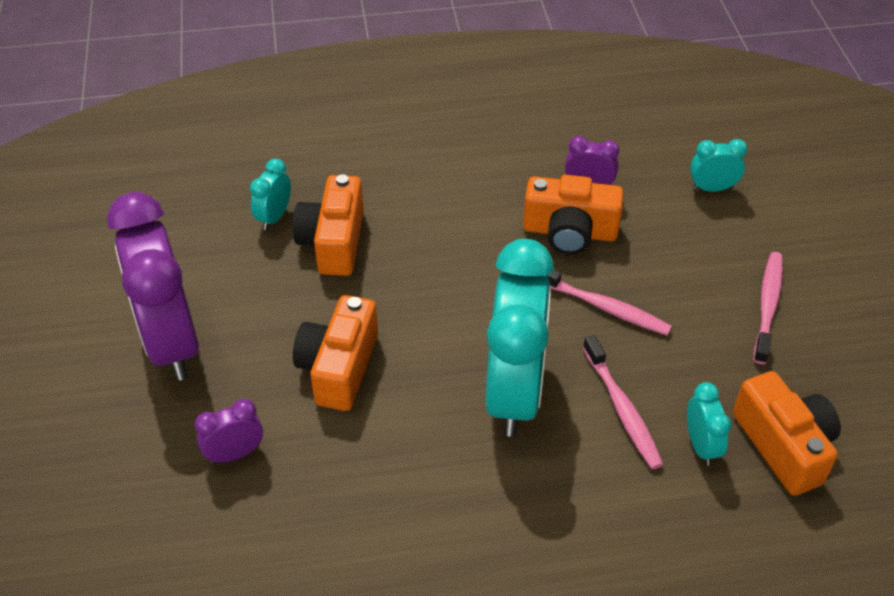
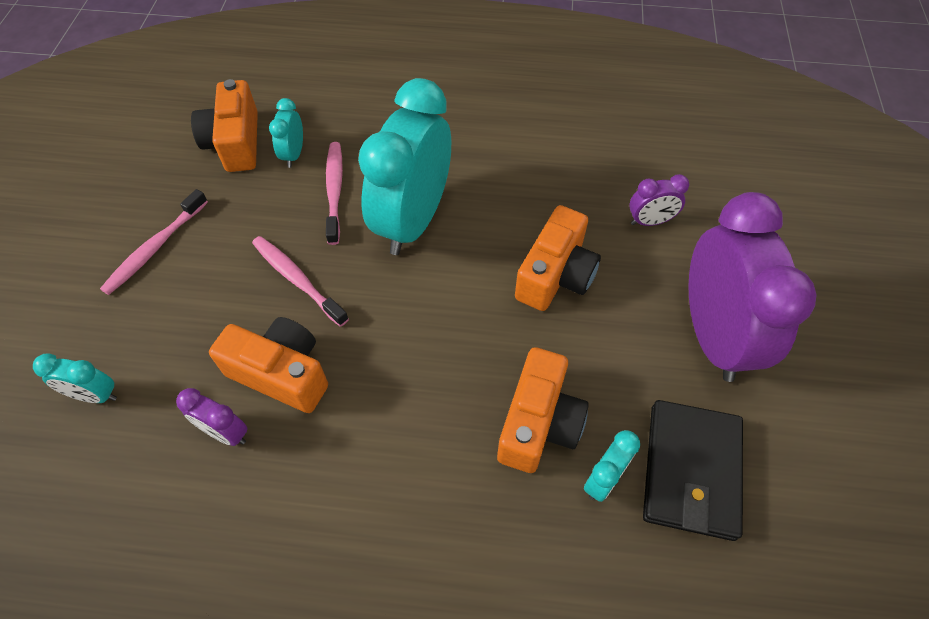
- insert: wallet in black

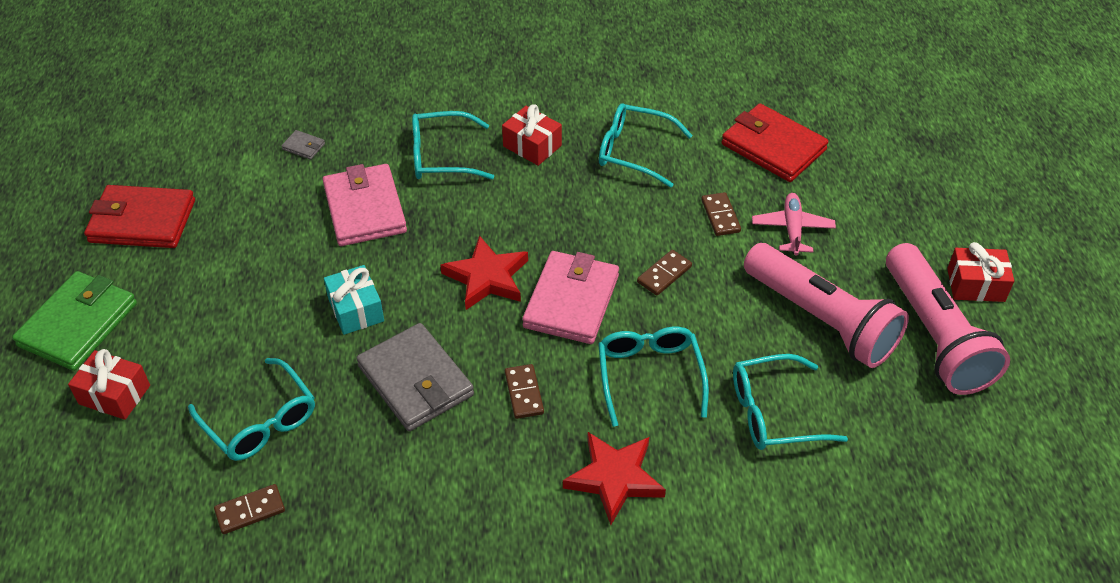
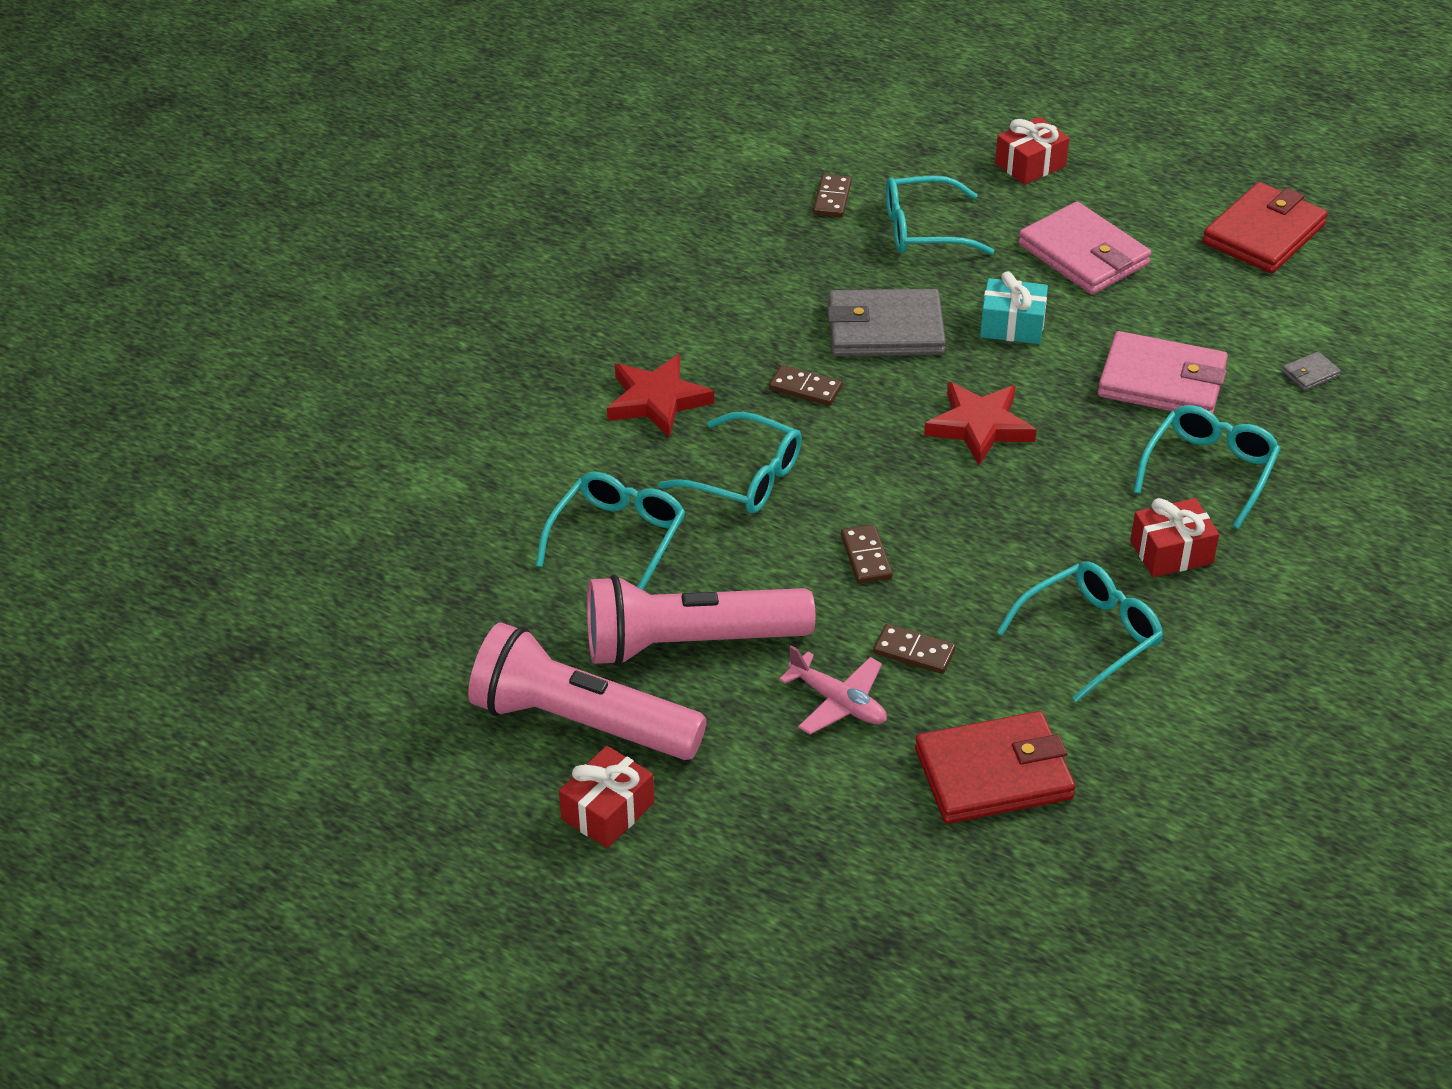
- delete: wallet in green
- move: wallet in pink (2nd from left in the first image) to wallet in pink (1st from left)

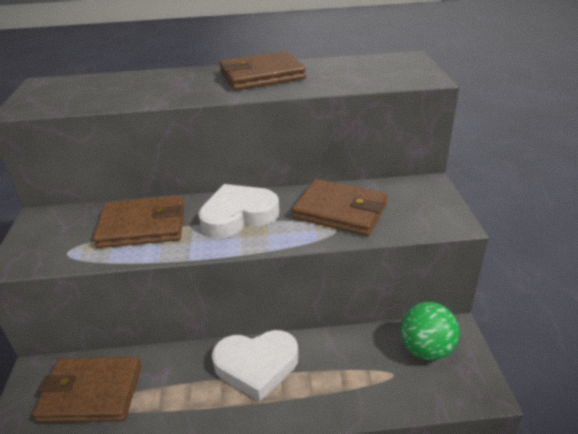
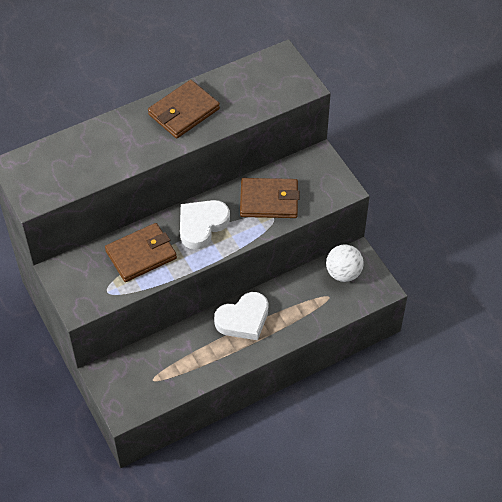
- delete: wallet in brown (1st from left)
- recolor: ball in green to ball in white

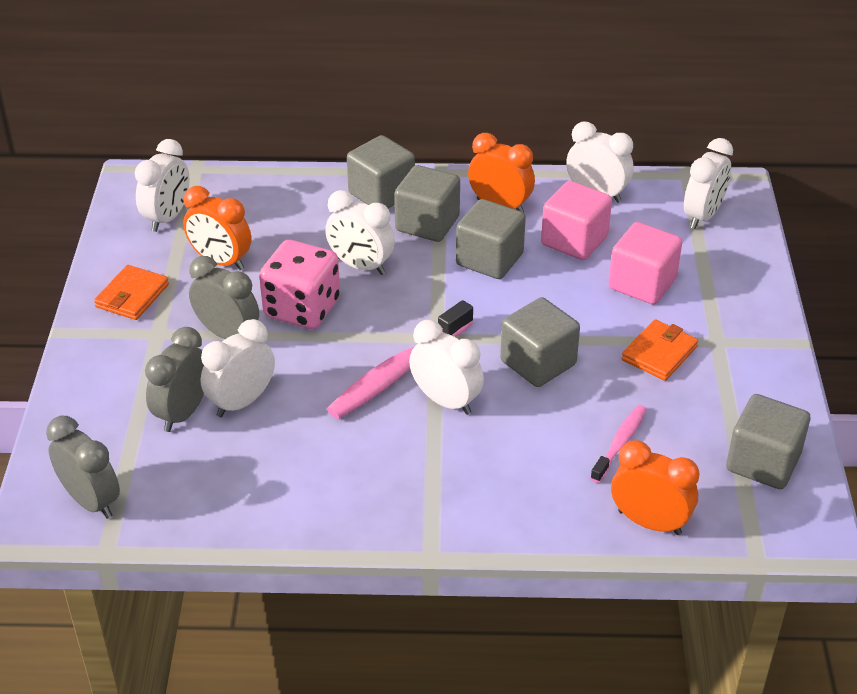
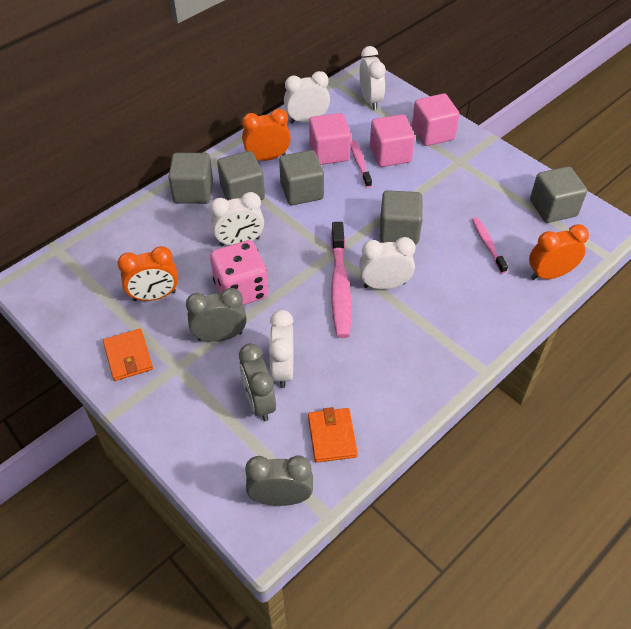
- delete: clock in white (1st from left)
- insert: toothbrush in pink (2nd from left)
- insert: cube in pink (3rd from left)
- move: wallet in orange (2nd from left)

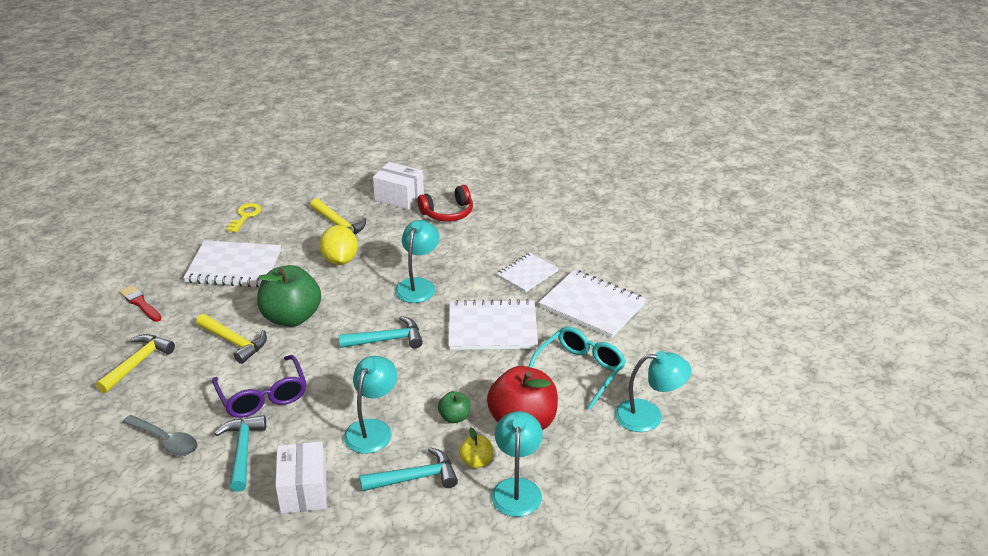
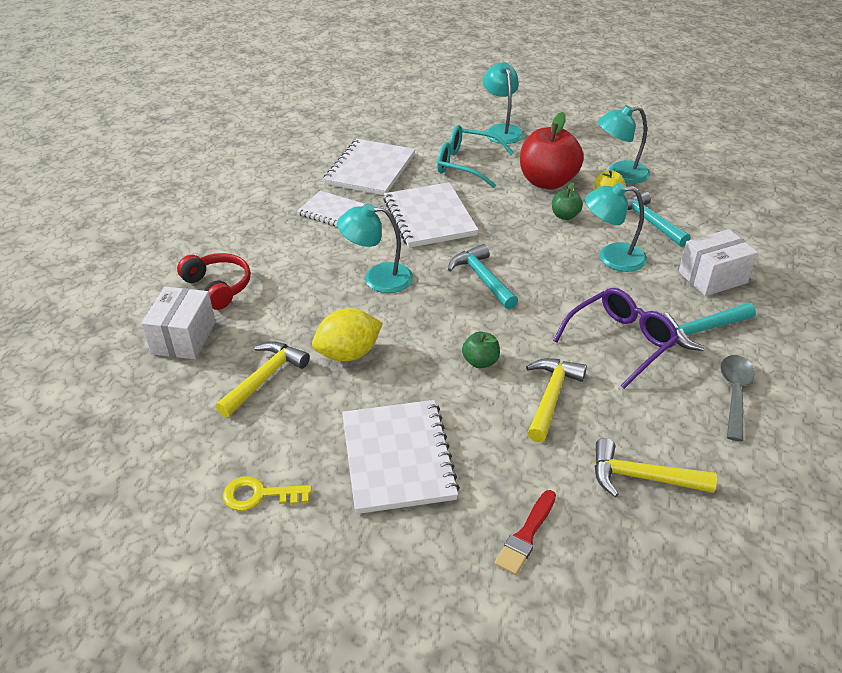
- resize: apple in green (1st from left) x0.47

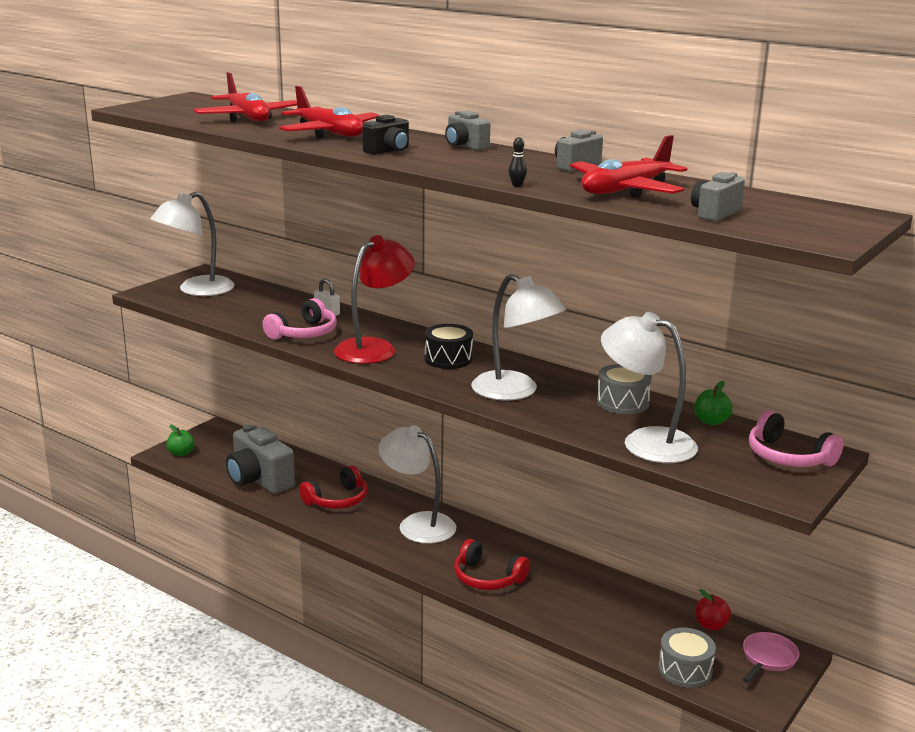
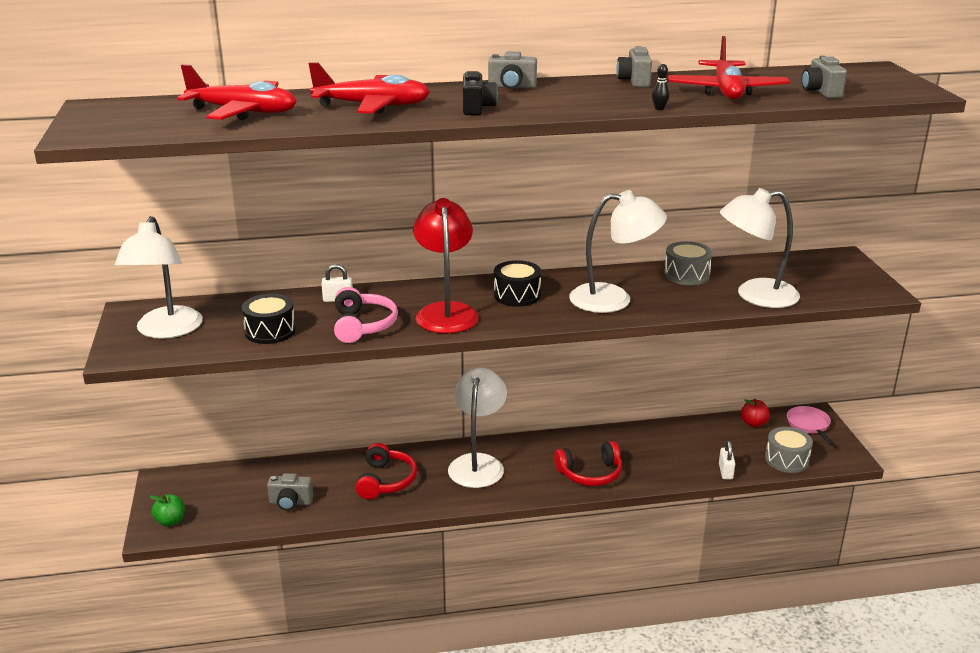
- delete: apple in green (2nd from left)
- delete: headphones in pink (2nd from left)
- insert: drum in black (1st from left)
- insert: padlock in white (2nd from left)
- rotate: lamp in white (2nd from left) 105 degrees clockwise
- resize: camera in grey (1st from left) x0.53

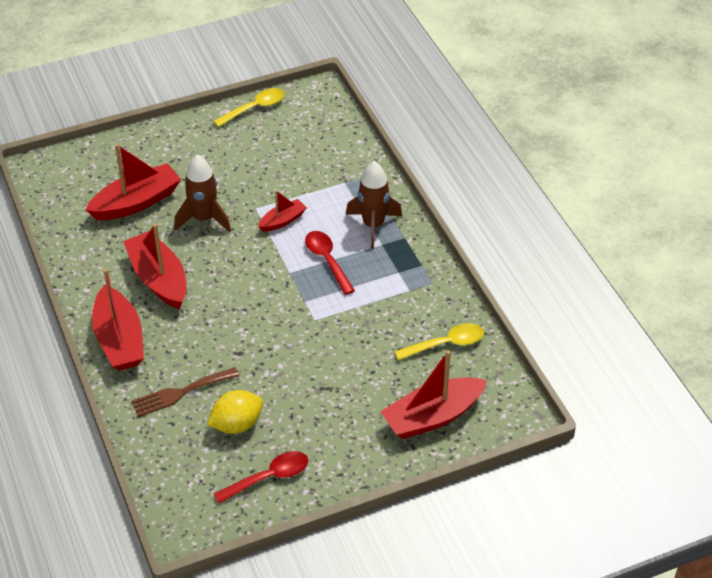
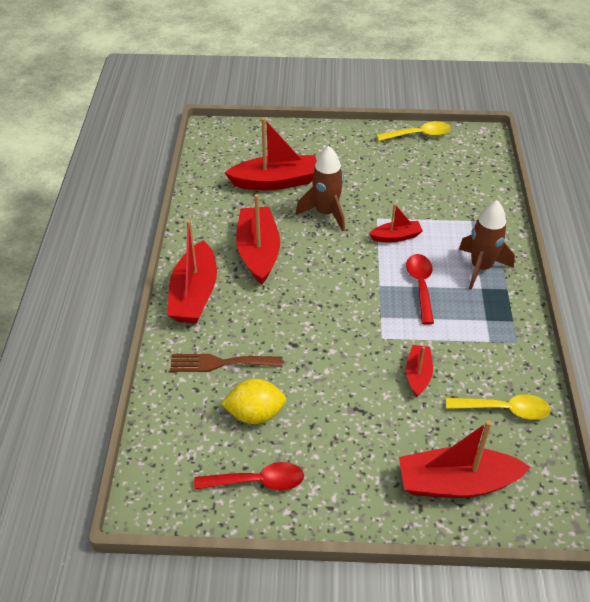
- insert: boat in red (5th from left)

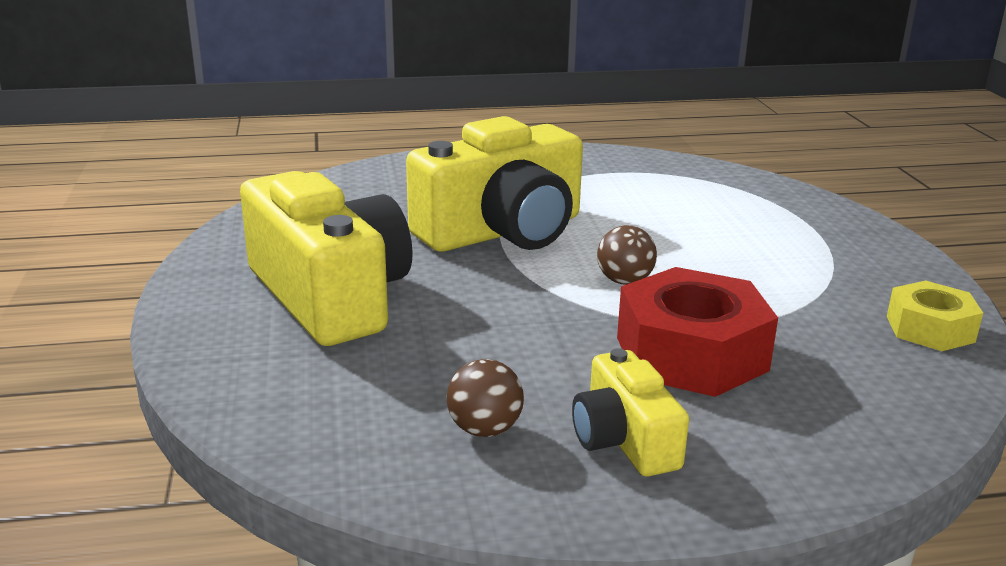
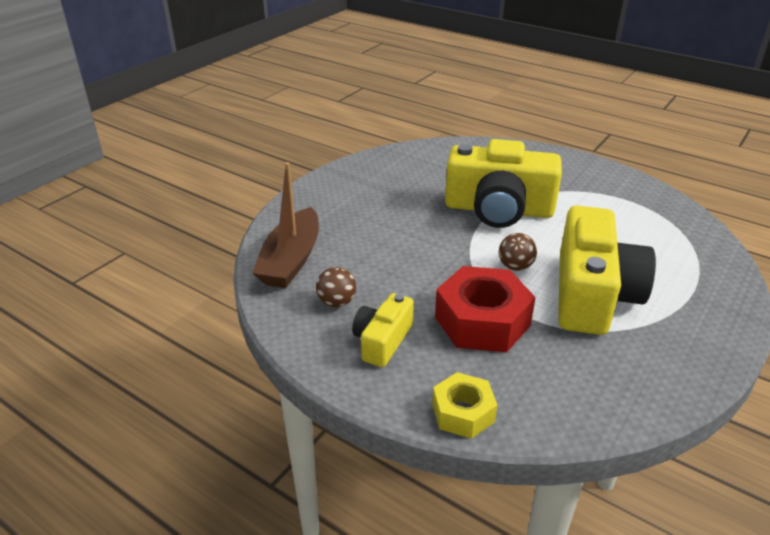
- insert: boat in brown
- move: camera in yellow (1st from left in the first image) to camera in yellow (3rd from left)
- move: nut in yellow

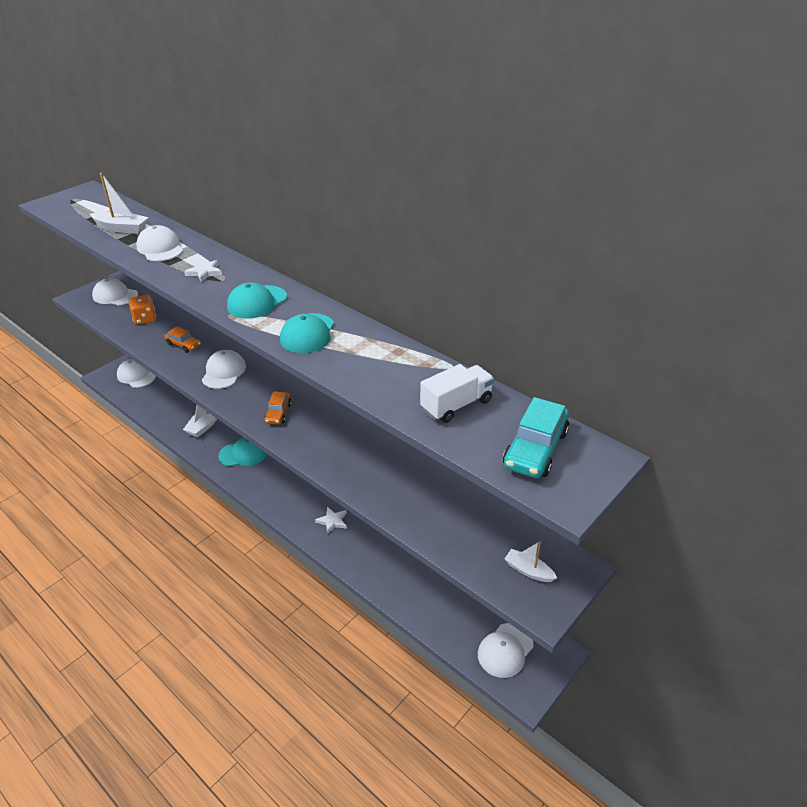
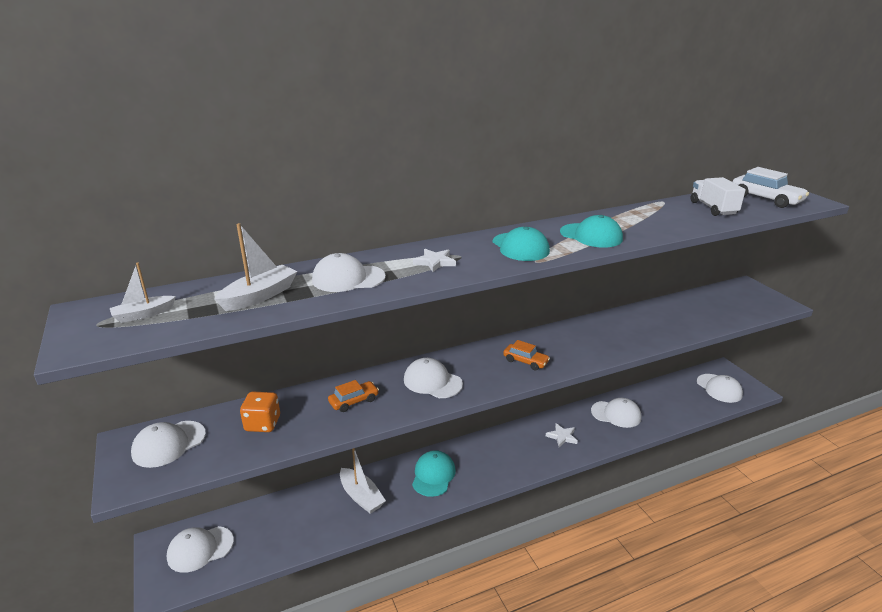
- insert: cap in white (5th from left)
- move: boat in white (3rd from left in the first image) to boat in white (1st from left)
- recolor: car in turquoise to car in white

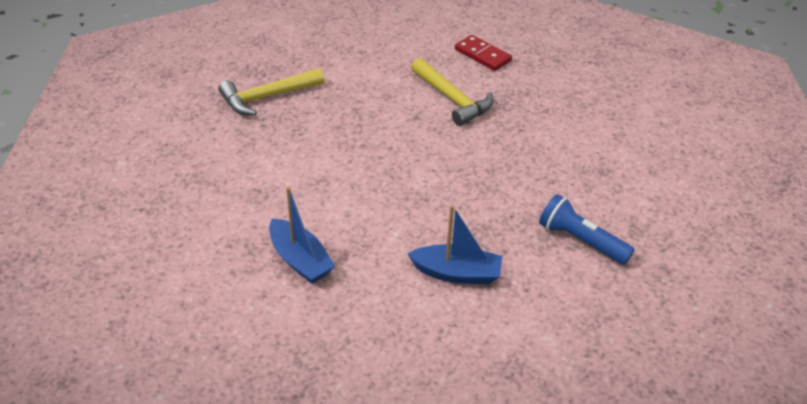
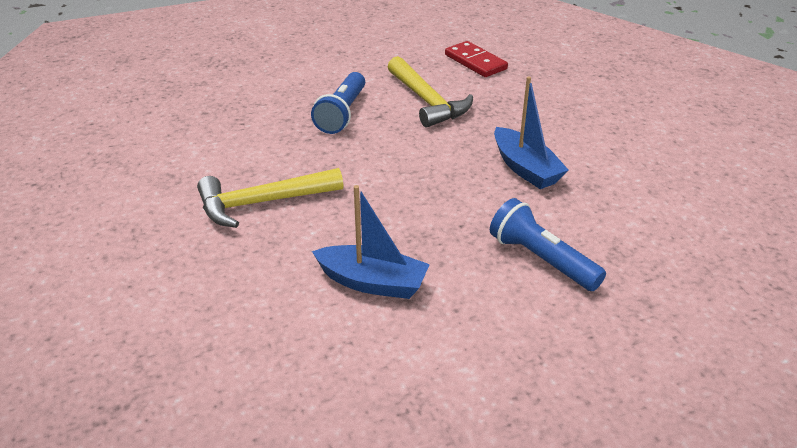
- insert: flashlight in blue (1st from left)
- move: hammer in yellow (1st from left)
- move: boat in blue (1st from left in the first image) to boat in blue (2nd from left)

